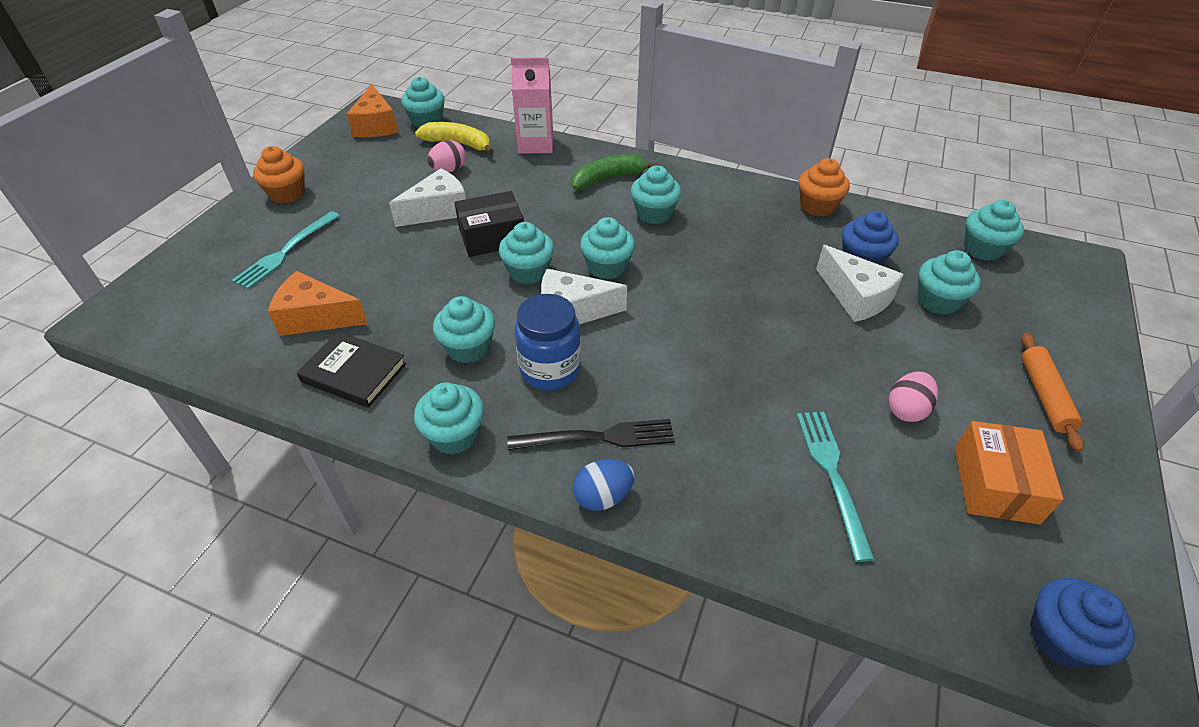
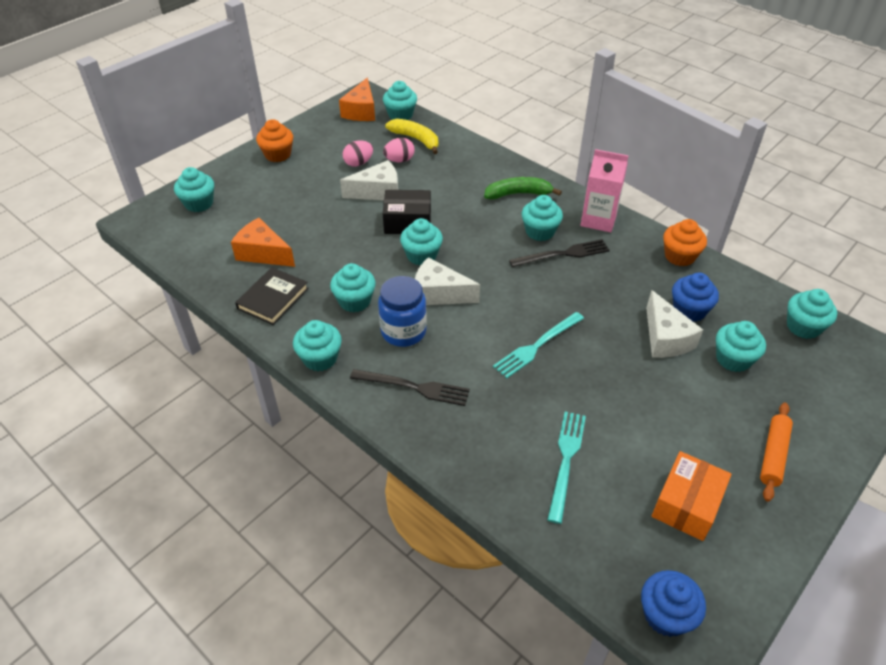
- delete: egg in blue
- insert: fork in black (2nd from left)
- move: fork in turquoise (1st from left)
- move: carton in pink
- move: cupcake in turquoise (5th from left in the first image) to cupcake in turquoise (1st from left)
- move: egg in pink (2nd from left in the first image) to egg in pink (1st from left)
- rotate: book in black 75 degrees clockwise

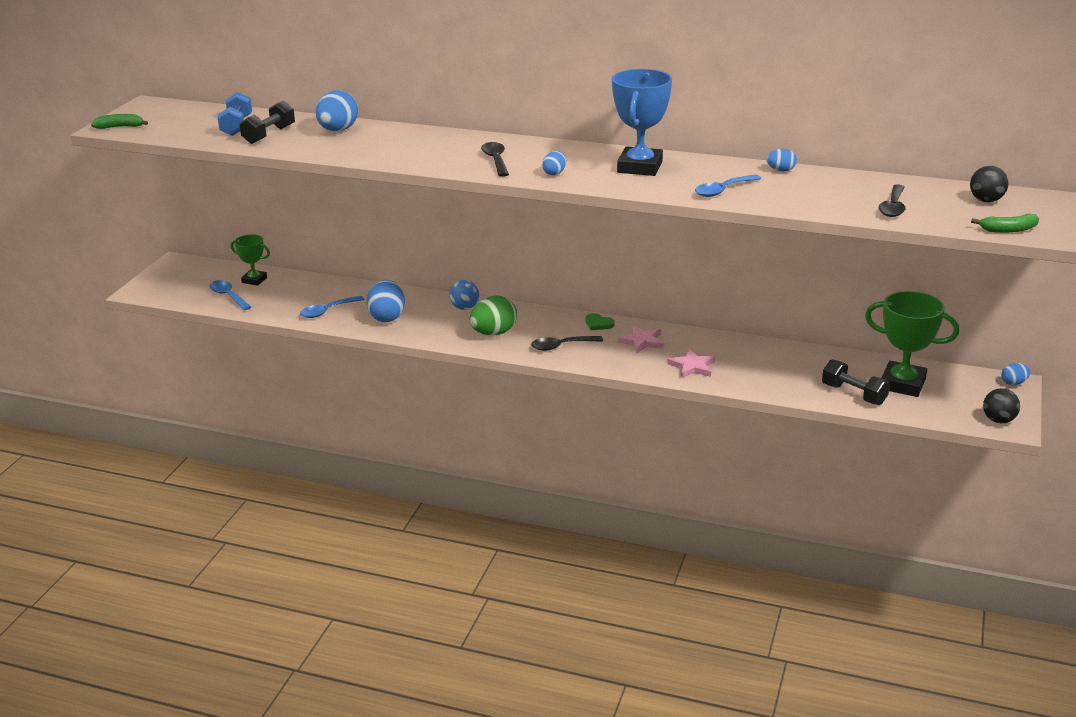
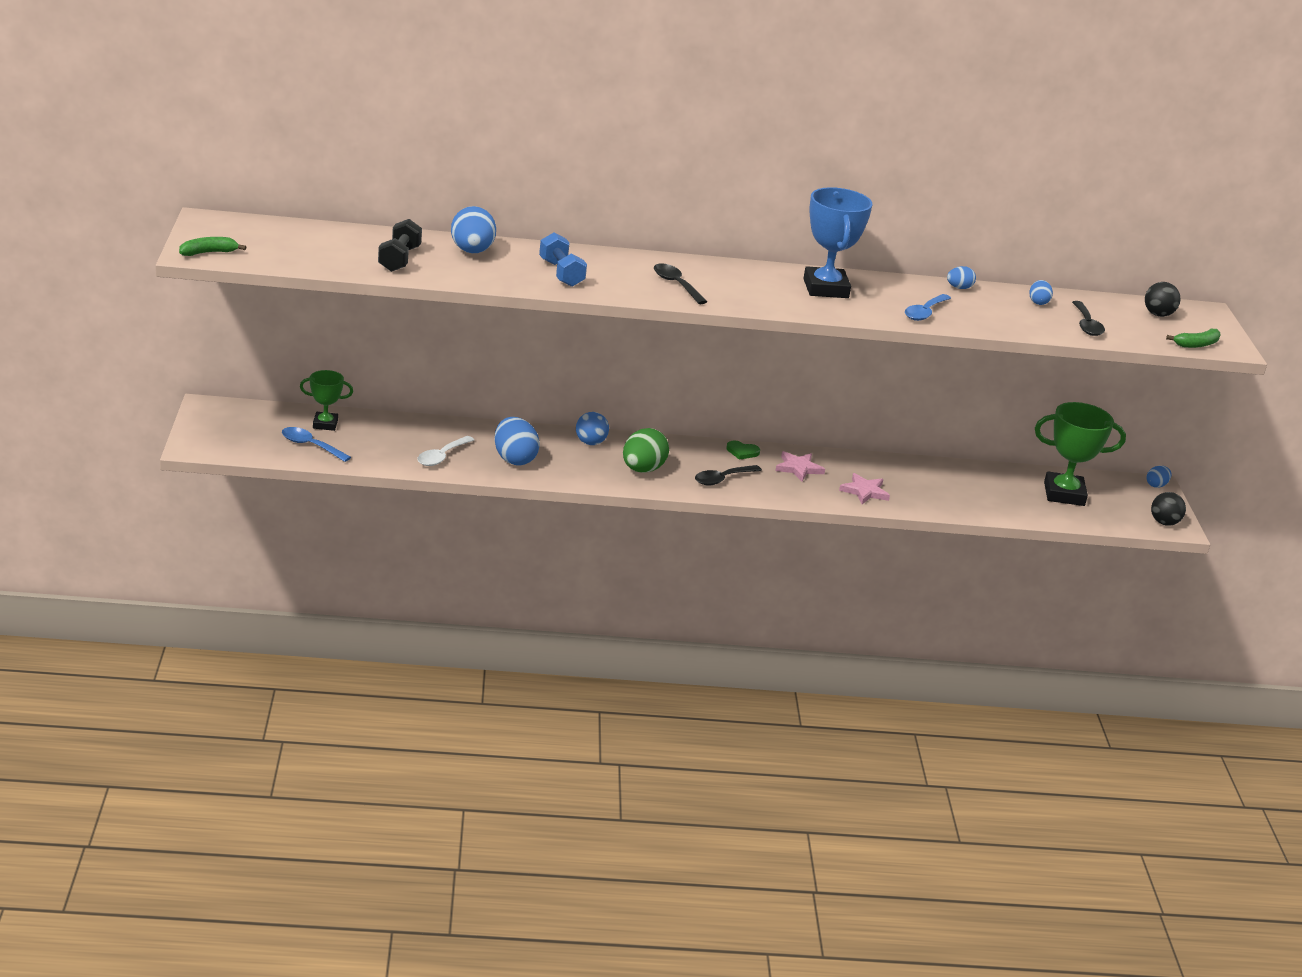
- delete: dumbbell in black (2nd from left)
- move: dumbbell in blue
- move: egg in blue (3rd from left in the first image) to egg in blue (4th from left)
- recolor: spoon in blue (2nd from left) to spoon in white

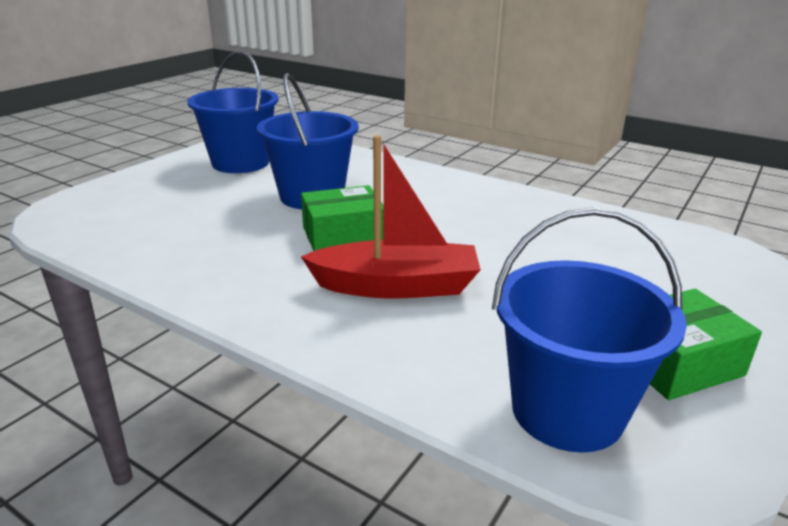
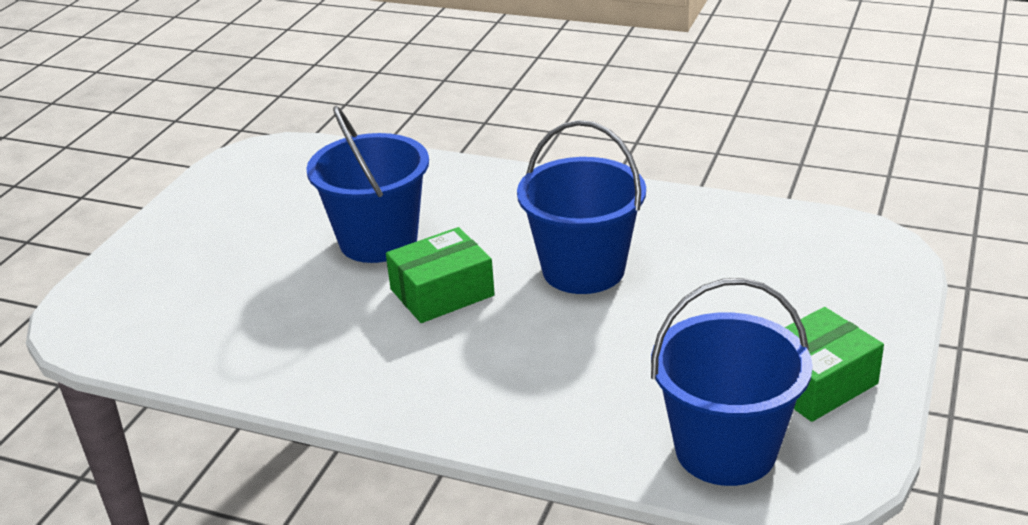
- delete: boat in red
- move: bucket in blue (1st from left in the first image) to bucket in blue (2nd from left)

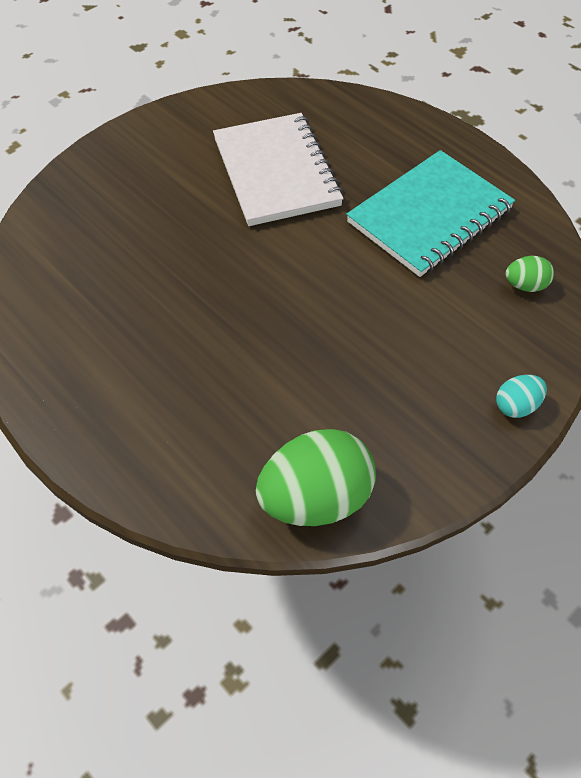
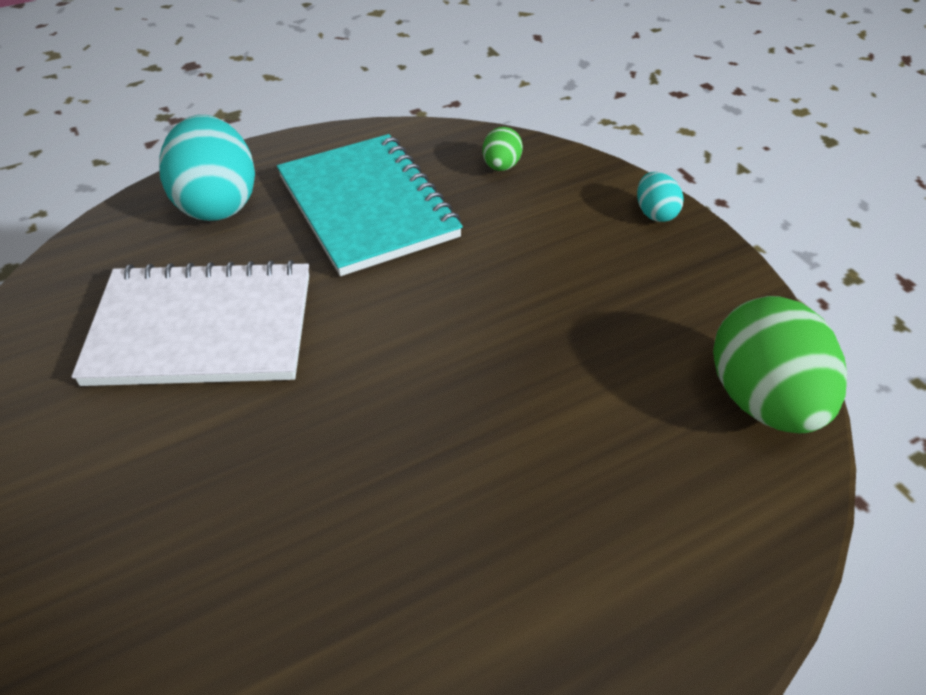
- insert: egg in turquoise (1st from left)

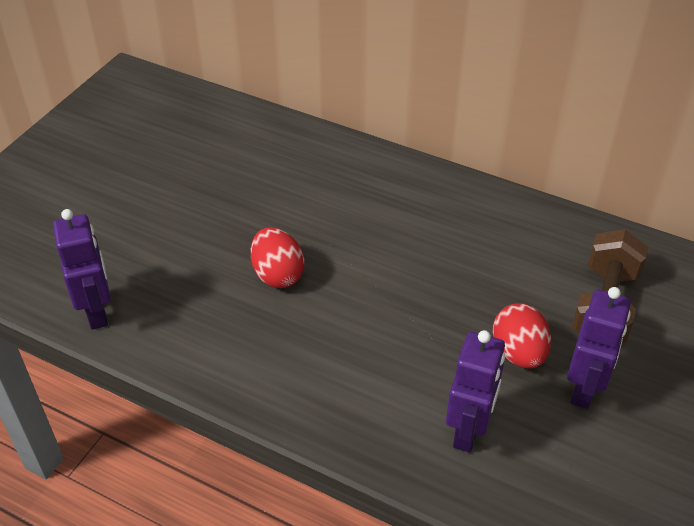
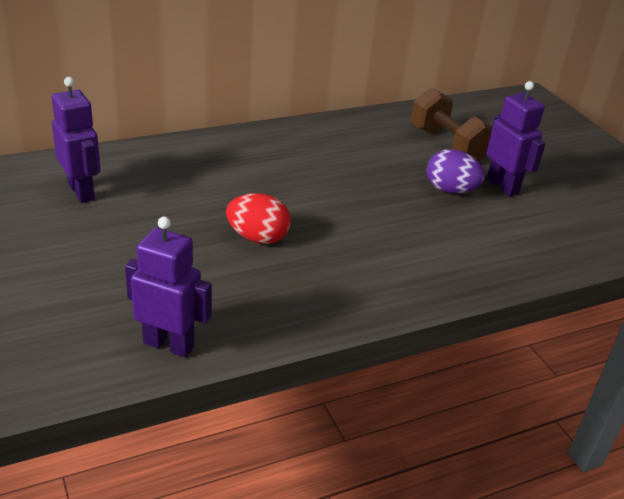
- move: robot in purple (2nd from left in the first image) to robot in purple (1st from left)
- recolor: egg in red (2nd from left) to egg in purple

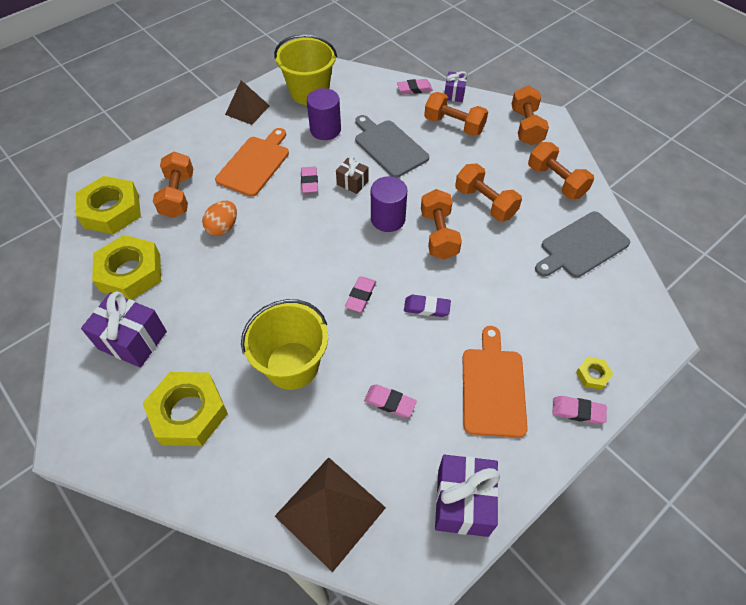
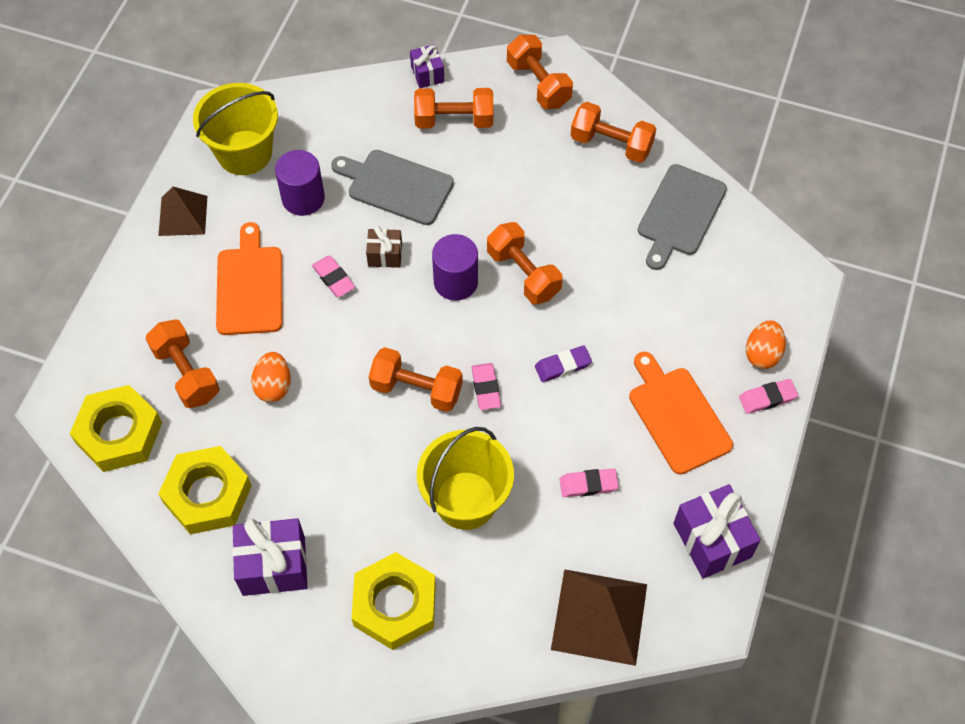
- delete: eraser in pink (4th from left)
- move: dumbbell in orange (4th from left in the first image) to dumbbell in orange (2nd from left)
- replace: nut in yellow (4th from left) to egg in orange (2nd from left)

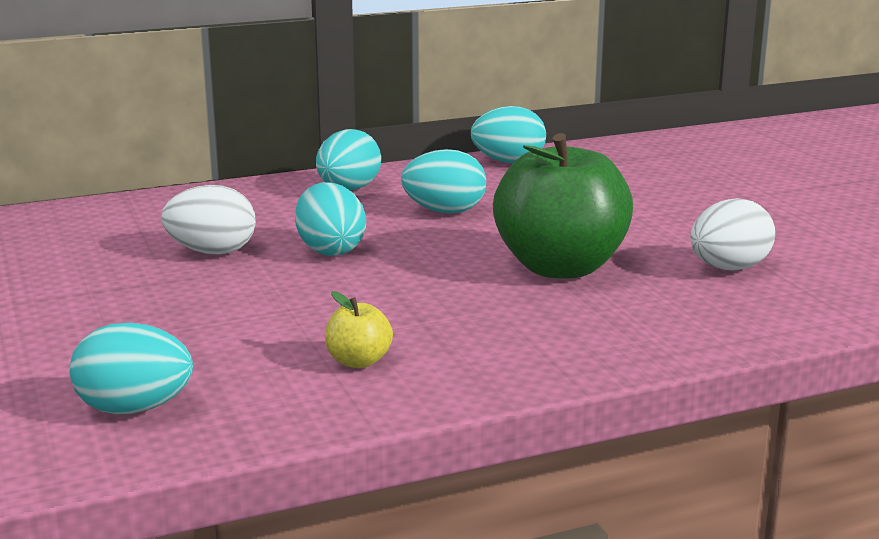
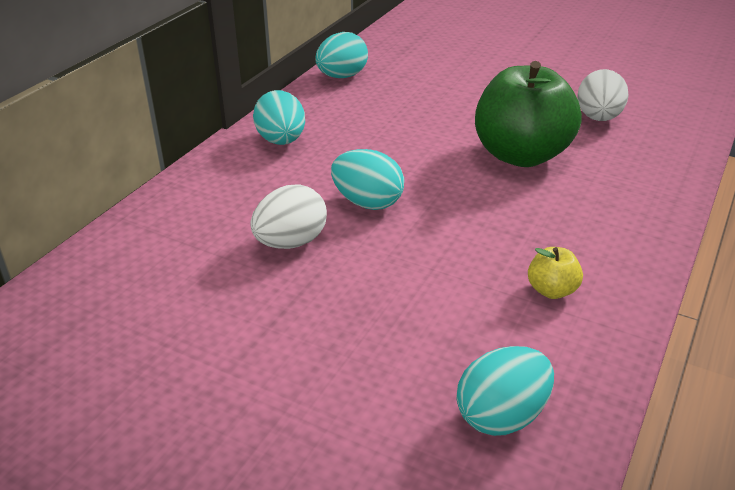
- delete: egg in turquoise (4th from left)

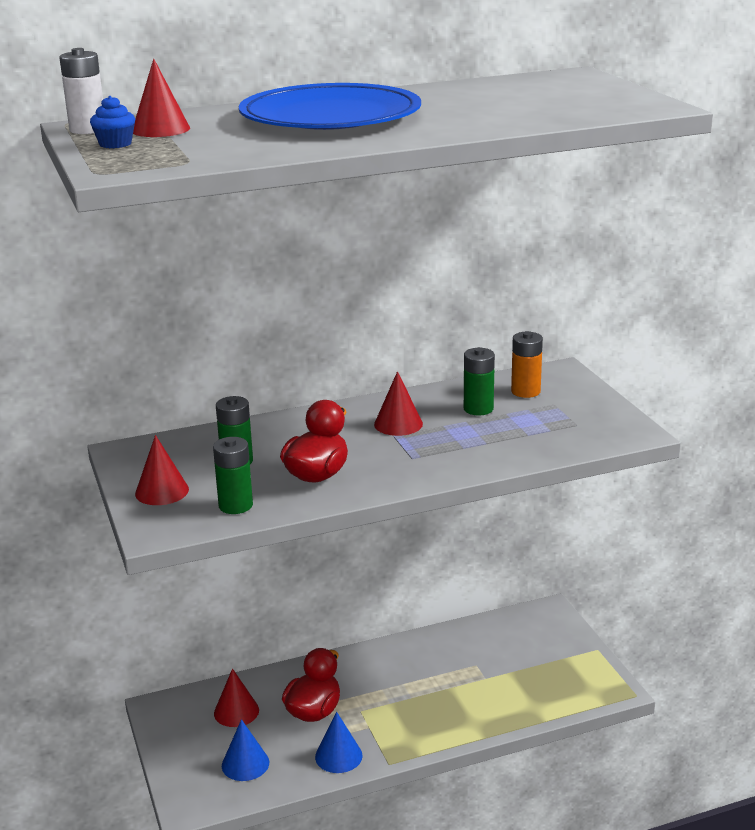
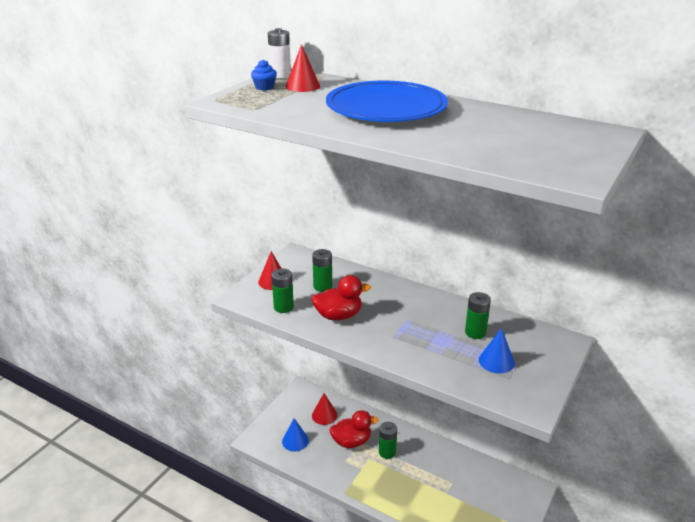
- delete: cone in red (4th from left)
- delete: battery in orange
- insert: battery in green (3rd from left)
- move: cone in blue (2nd from left)

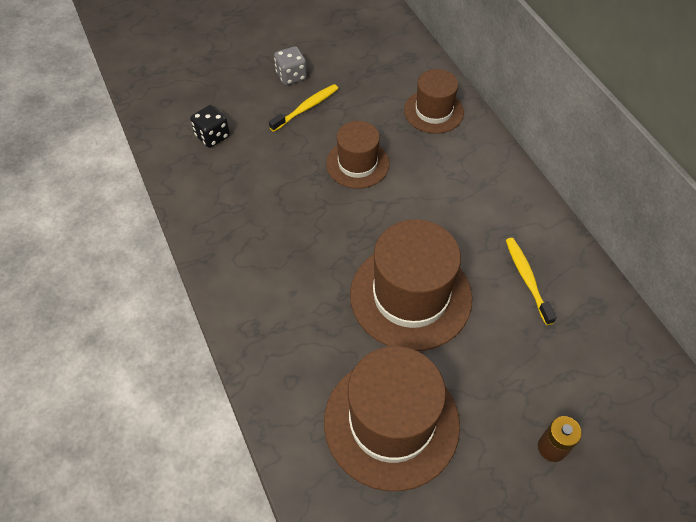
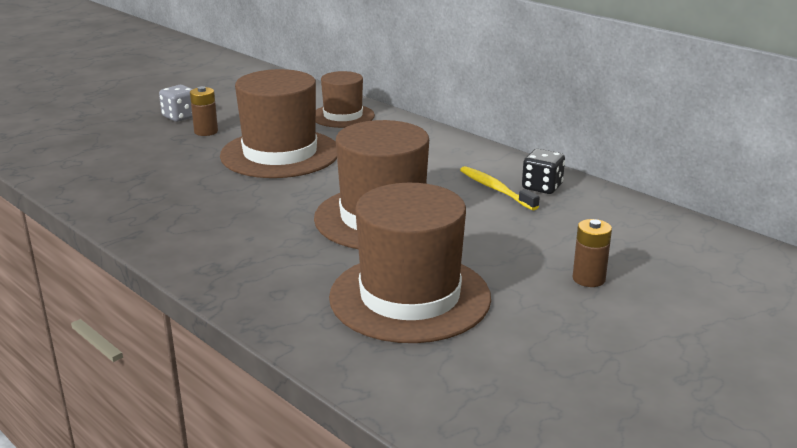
- move: dice in black
- replace: toothbrush in yellow (1st from left) to battery in brown (1st from left)
- resize: hat in brown (1st from left) x1.70

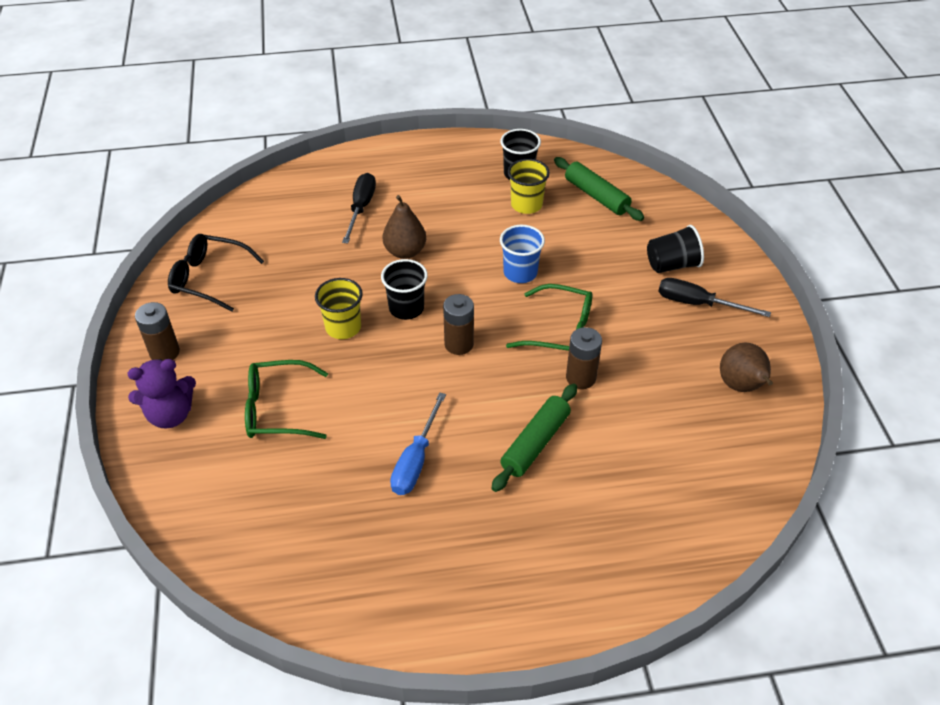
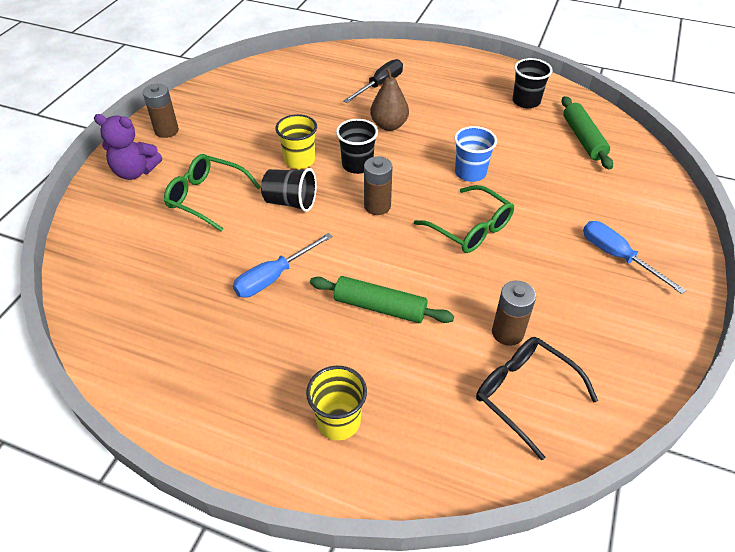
- delete: pear in brown (2nd from left)
- move: glasses in black
- move: cup in yellow (2nd from left)
- move: battery in brown (3rd from left)
- move: cup in black (3rd from left in the first image) to cup in black (1st from left)
- recolor: screwdriver in black (2nd from left) to screwdriver in blue (2nd from left)
- rotate: rolling pin in green (1st from left) 45 degrees clockwise

